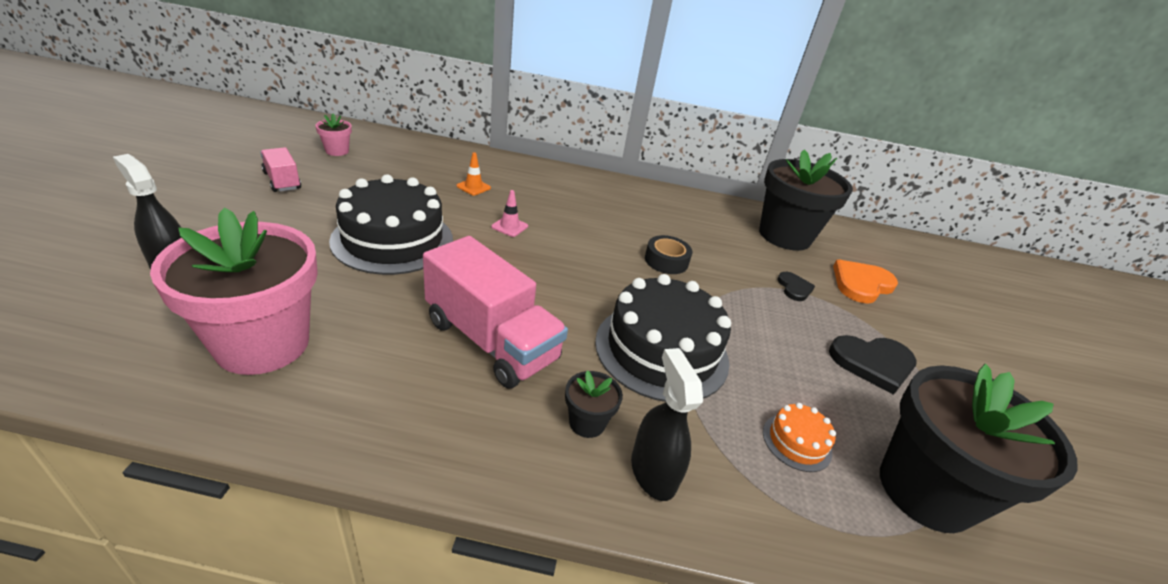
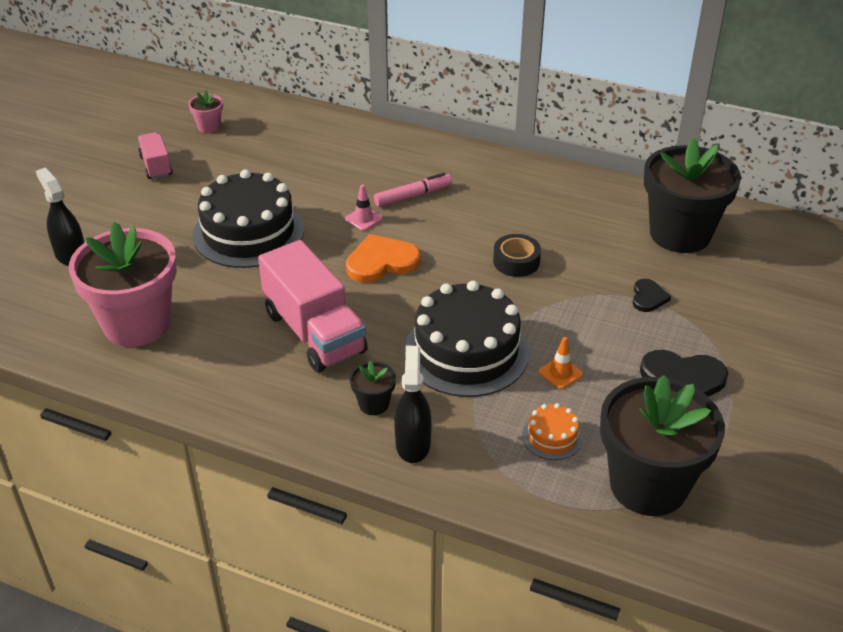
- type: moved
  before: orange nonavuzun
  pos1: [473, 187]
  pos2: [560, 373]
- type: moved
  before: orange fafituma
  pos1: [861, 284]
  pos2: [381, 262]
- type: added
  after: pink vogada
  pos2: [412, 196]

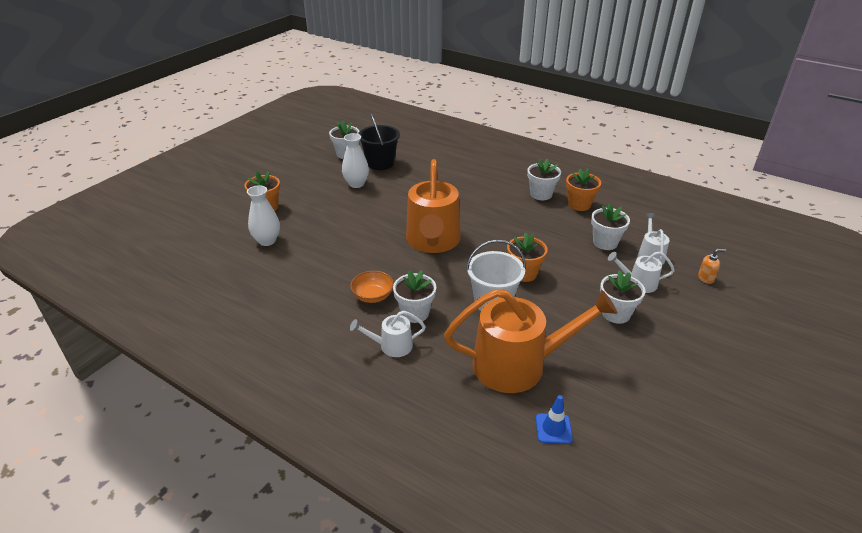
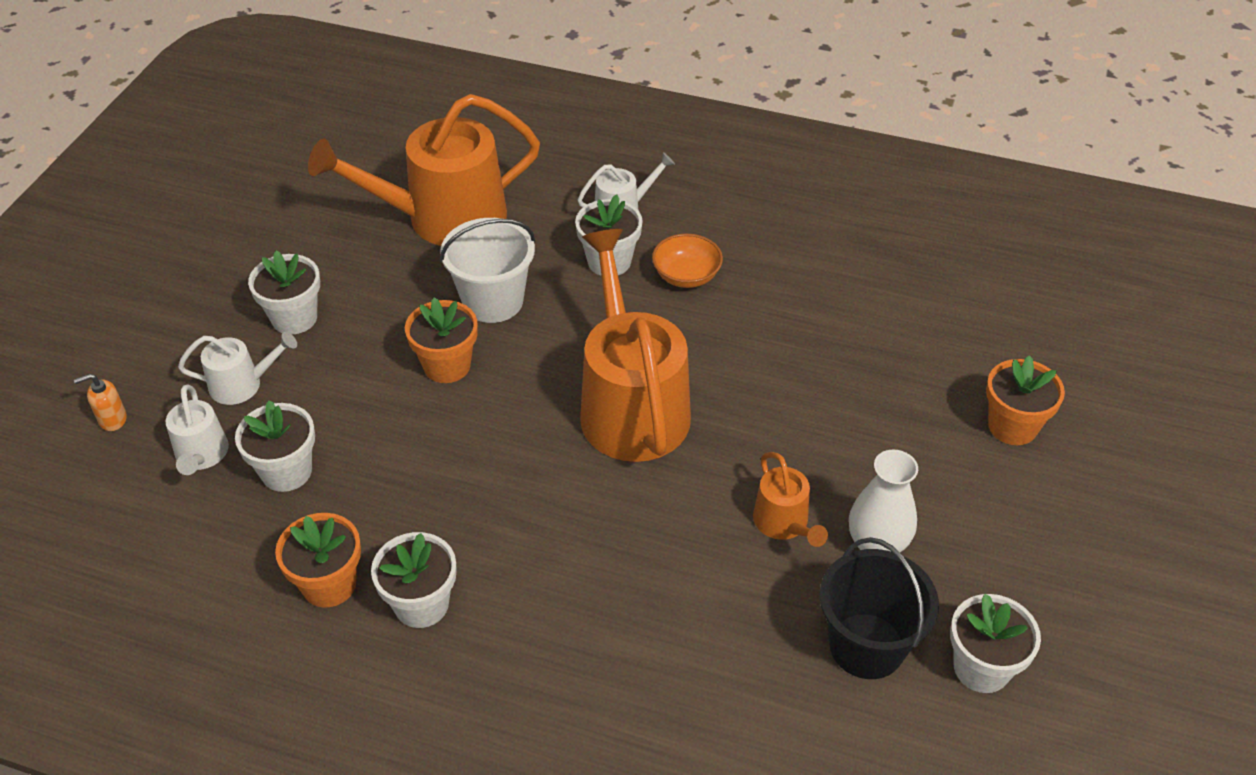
- type: removed
  before: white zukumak
  pos1: [267, 241]
- type: removed
  before: blue nonavuzun
  pos1: [553, 429]
- type: added
  after: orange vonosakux
  pos2: [784, 523]

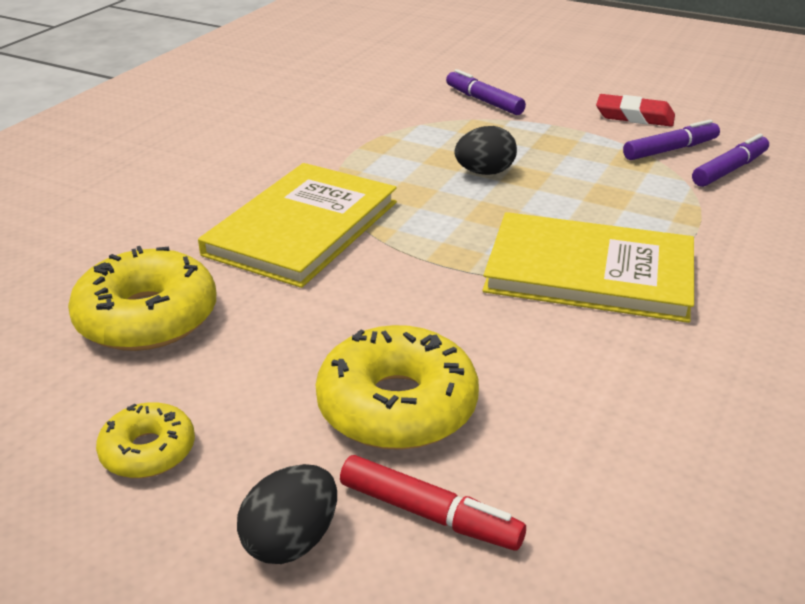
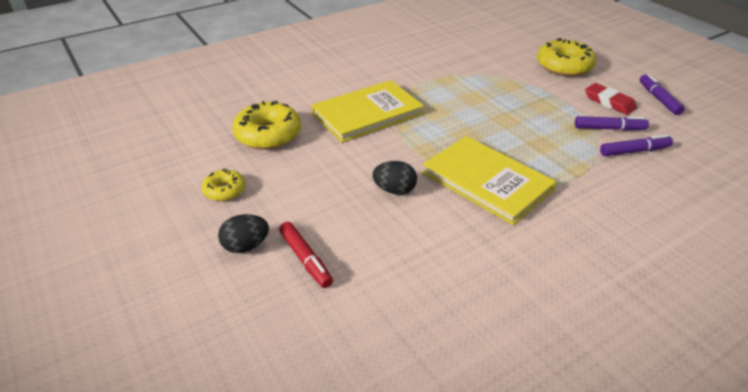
- type: moved
  before: purple vogada
  pos1: [484, 101]
  pos2: [658, 99]
- type: moved
  before: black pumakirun
  pos1: [484, 172]
  pos2: [394, 190]
- type: moved
  before: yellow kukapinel
  pos1: [397, 406]
  pos2: [564, 66]

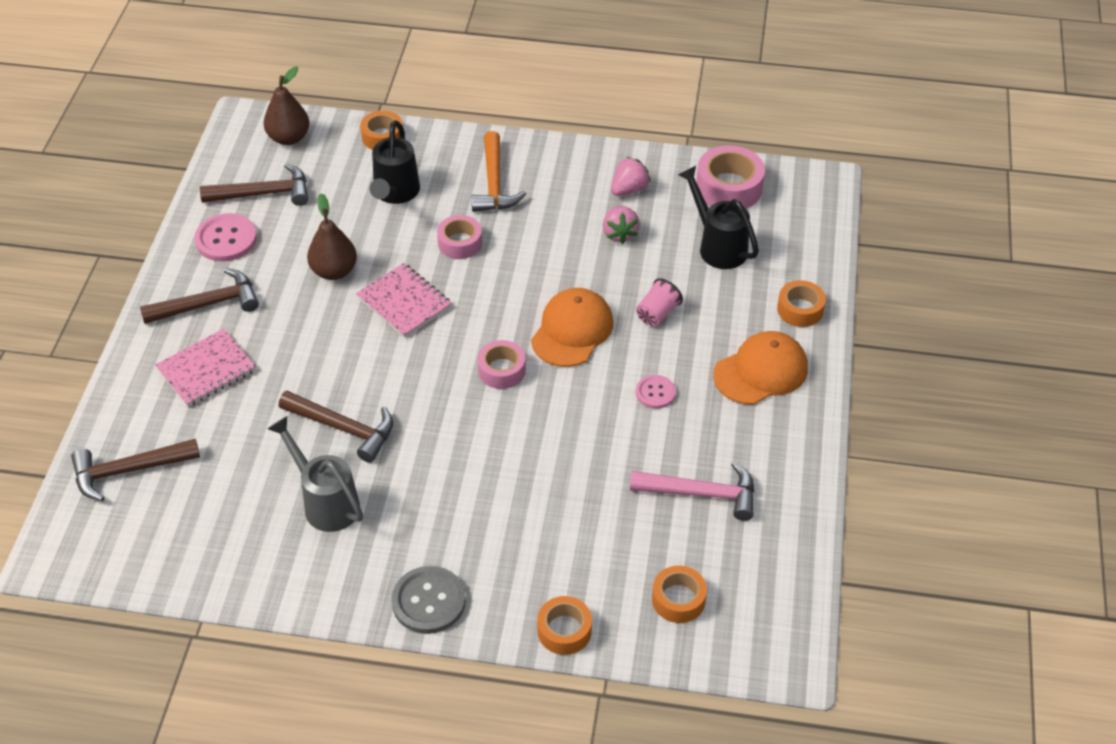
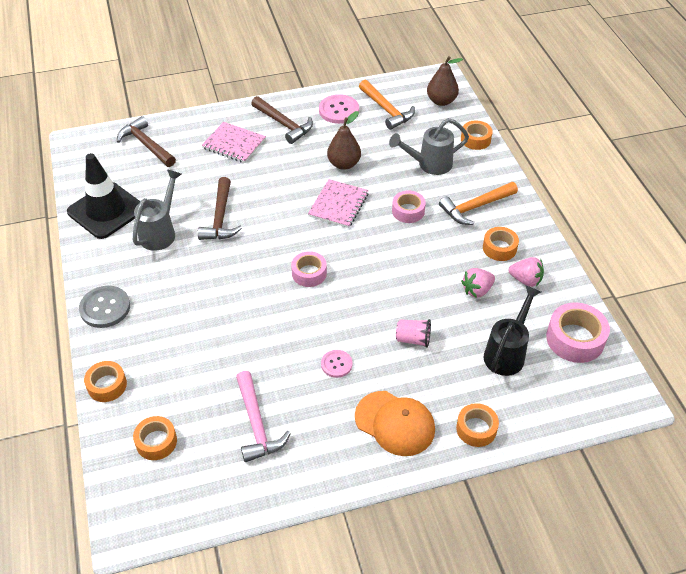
- type: recoloured
  before: black vonosakux
  after: grey vonosakux
  pos1: [395, 194]
  pos2: [429, 164]
- type: recoloured
  before: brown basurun
  after: orange basurun
  pos1: [264, 193]
  pos2: [386, 110]
- type: removed
  before: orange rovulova
  pos1: [572, 330]
- type: added
  after: black nonavuzun
  pos2: [106, 210]
- type: added
  after: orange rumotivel
  pos2: [499, 248]

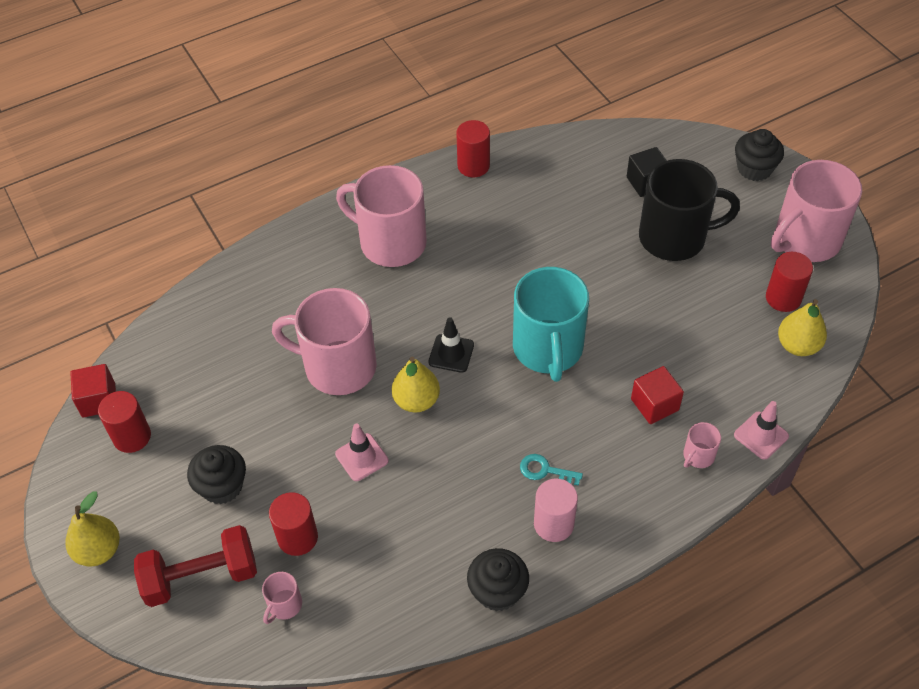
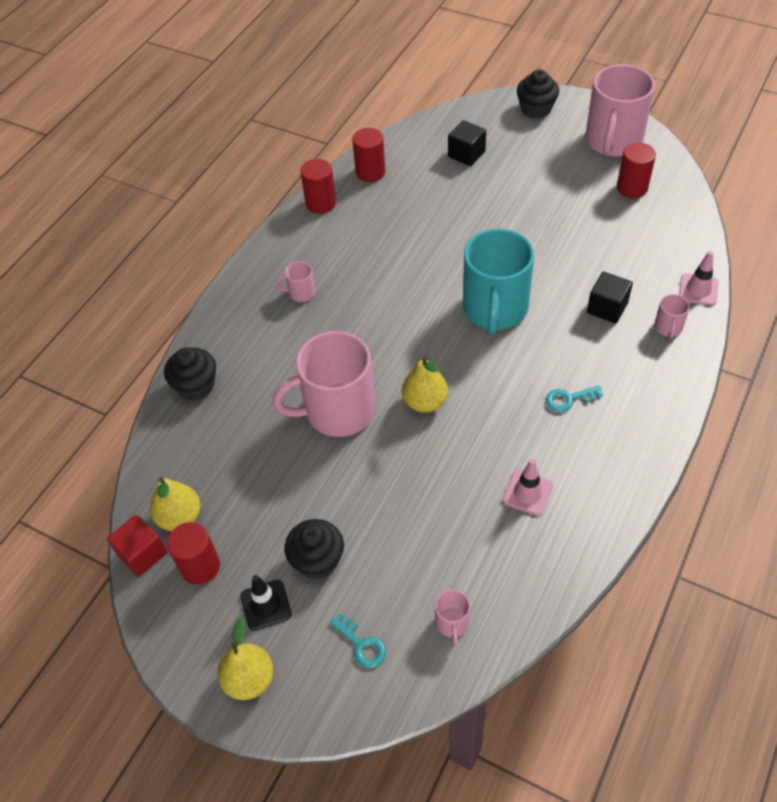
- type: removed
  before: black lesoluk
  pos1: [674, 237]
- type: resized
  before: pink lesoluk
  pos1: [390, 242]
  pos2: [301, 293]
  scale: 0.42
- type: turned
  before: turquoise lesoluk
  pos1: [548, 349]
  pos2: [495, 309]
  turn: 45
- type: moved
  before: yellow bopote
  pos1: [797, 345]
  pos2: [180, 517]
- type: moved
  before: black nonavuzun
  pos1: [451, 353]
  pos2: [266, 605]
- type: recoloured
  before: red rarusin
  after: black rarusin
  pos1: [654, 404]
  pos2: [607, 308]
- type: moved
  before: pink nonavuzun
  pos1: [361, 457]
  pos2: [527, 493]
- type: removed
  before: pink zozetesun
  pos1: [553, 524]
- type: moved
  before: red zozetesun
  pos1: [297, 537]
  pos2: [370, 172]
- type: replaced
  before: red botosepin
  after: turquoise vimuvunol
  pos1: [201, 577]
  pos2: [361, 644]
- type: moved
  before: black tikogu
  pos1: [497, 591]
  pos2: [196, 385]

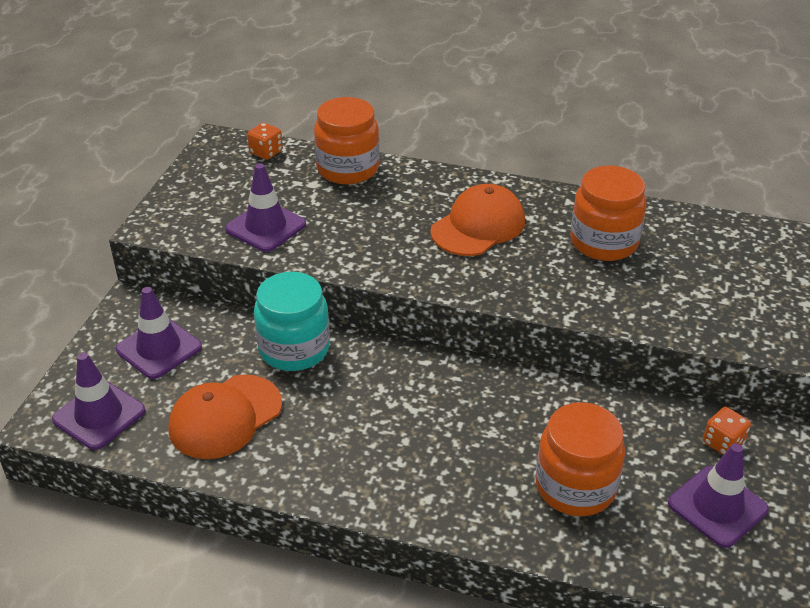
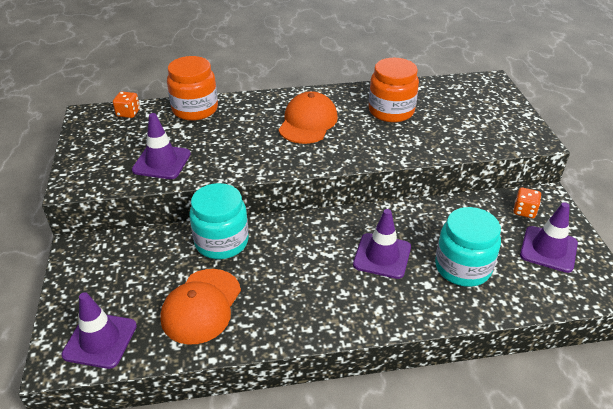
- type: moved
  before: purple nonavuzun
  pos1: [159, 348]
  pos2: [382, 256]
- type: recoloured
  before: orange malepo
  after: turquoise malepo
  pos1: [575, 486]
  pos2: [462, 267]

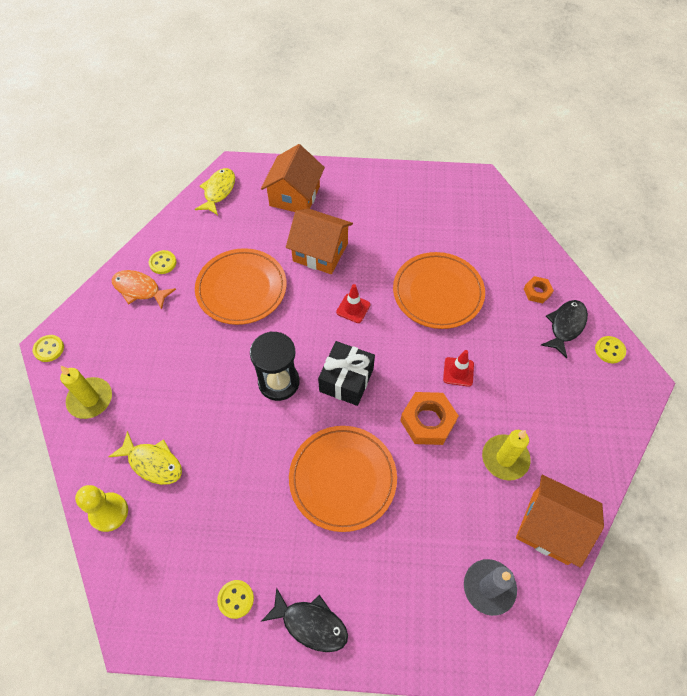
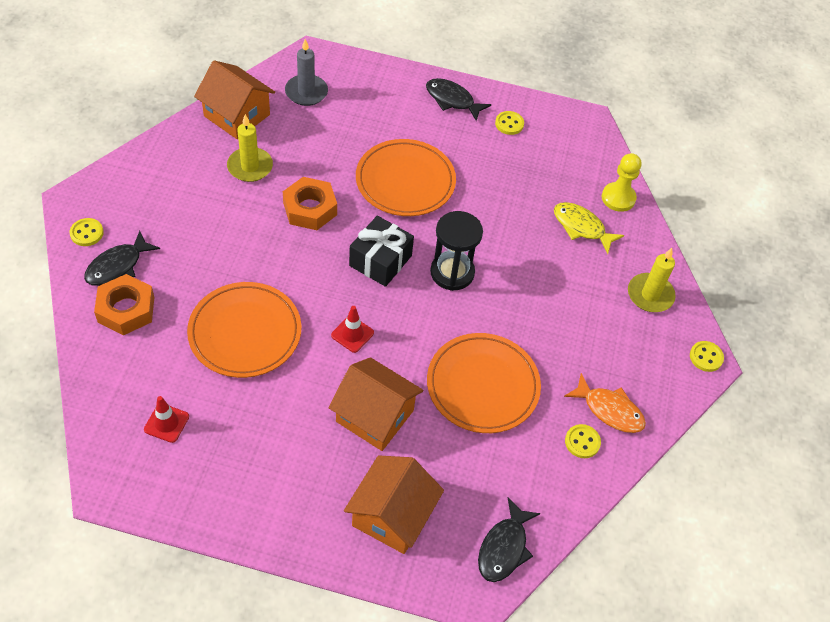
- type: recoloured
  before: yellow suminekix
  after: black suminekix
  pos1: [218, 191]
  pos2: [504, 548]
- type: resized
  before: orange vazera
  pos1: [537, 292]
  pos2: [126, 309]
  scale: 1.79
- type: moved
  before: red nonavuzun
  pos1: [458, 372]
  pos2: [166, 423]

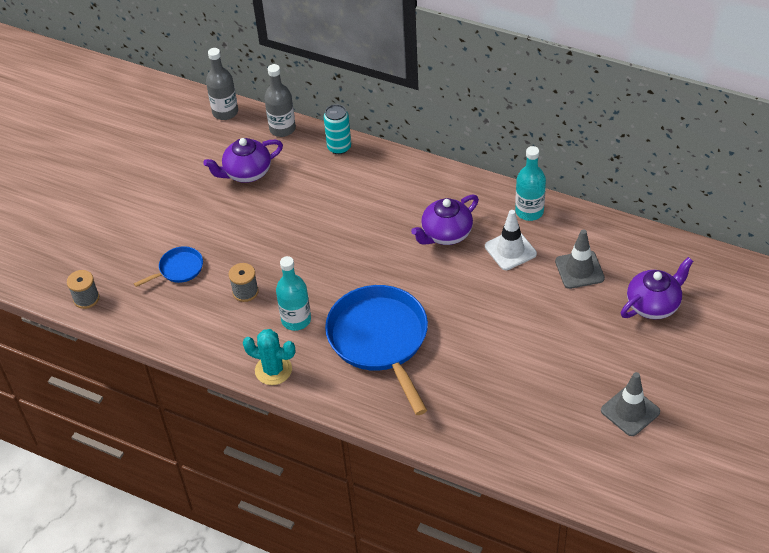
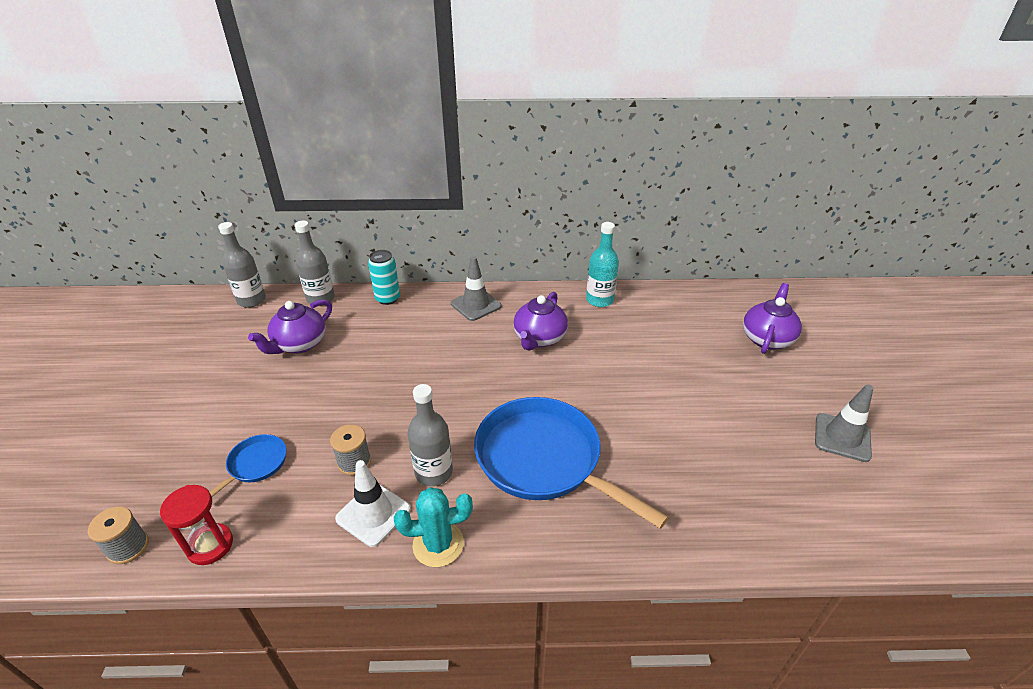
- type: moved
  before: white nonavuzun
  pos1: [510, 250]
  pos2: [373, 514]
- type: moved
  before: grey nonavuzun
  pos1: [579, 270]
  pos2: [476, 305]
- type: recoloured
  before: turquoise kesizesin
  after: grey kesizesin
  pos1: [296, 320]
  pos2: [433, 472]
- type: added
  after: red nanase
  pos2: [210, 545]

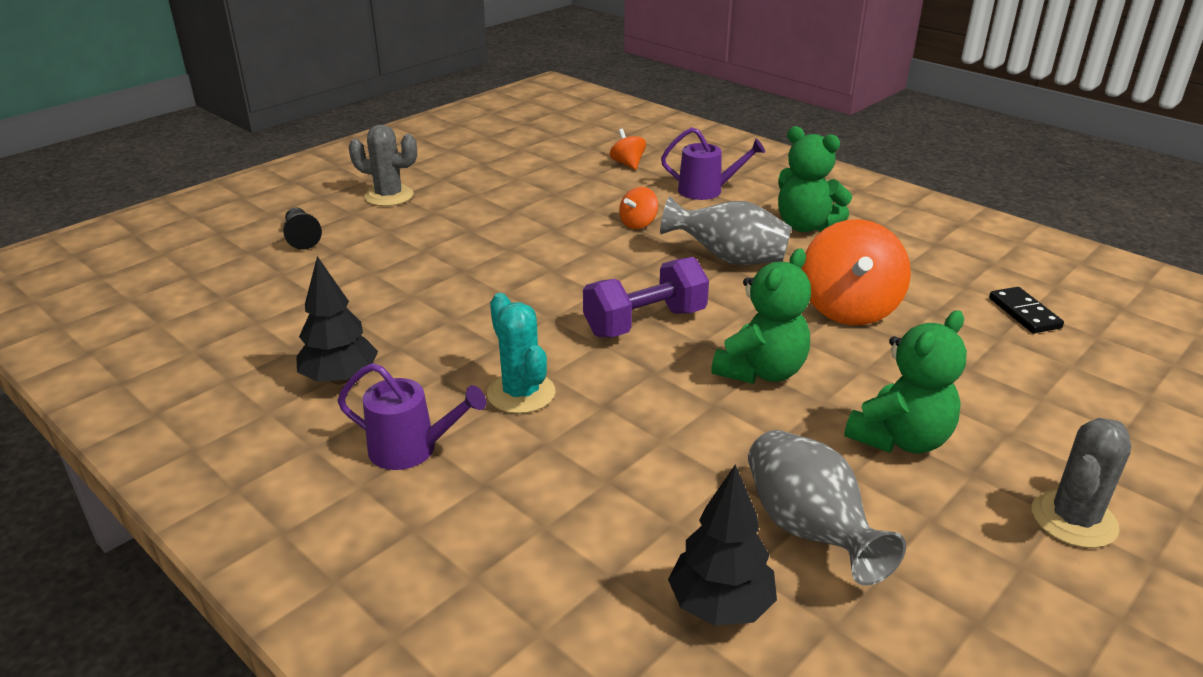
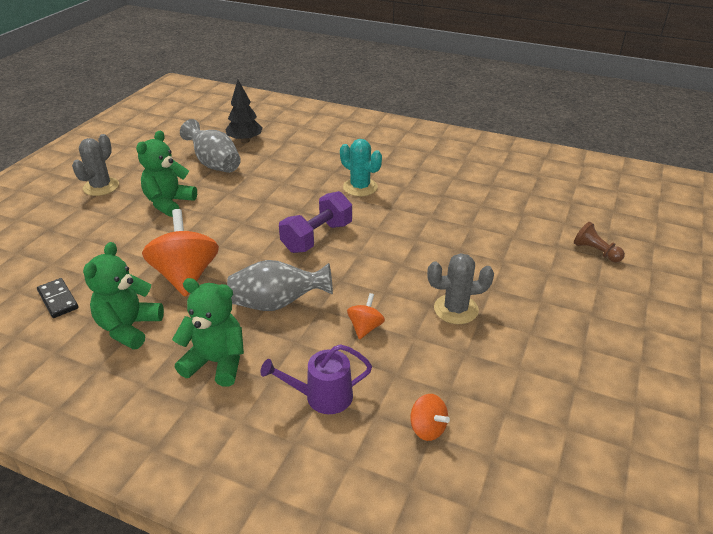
- type: moved
  before: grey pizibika
  pos1: [389, 196]
  pos2: [456, 309]
- type: recoloured
  before: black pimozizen
  after: brown pimozizen
  pos1: [302, 237]
  pos2: [595, 252]
- type: moved
  before: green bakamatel
  pos1: [761, 371]
  pos2: [129, 328]
- type: removed
  before: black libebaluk
  pos1: [340, 378]
- type: removed
  before: purple vonosakux
  pos1: [411, 449]

